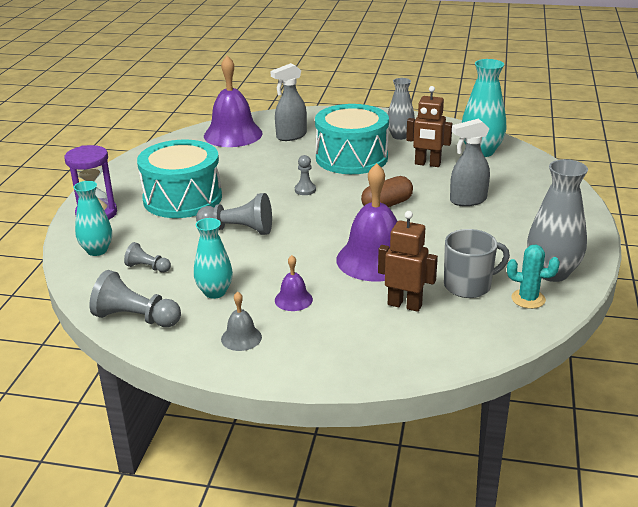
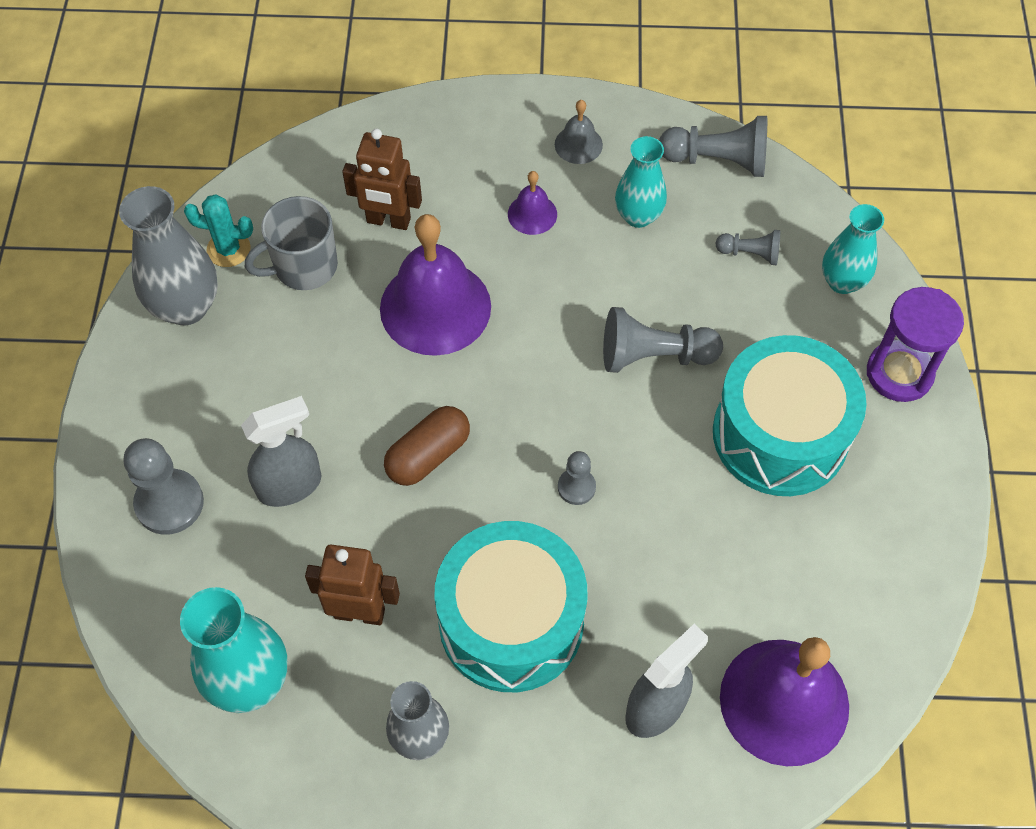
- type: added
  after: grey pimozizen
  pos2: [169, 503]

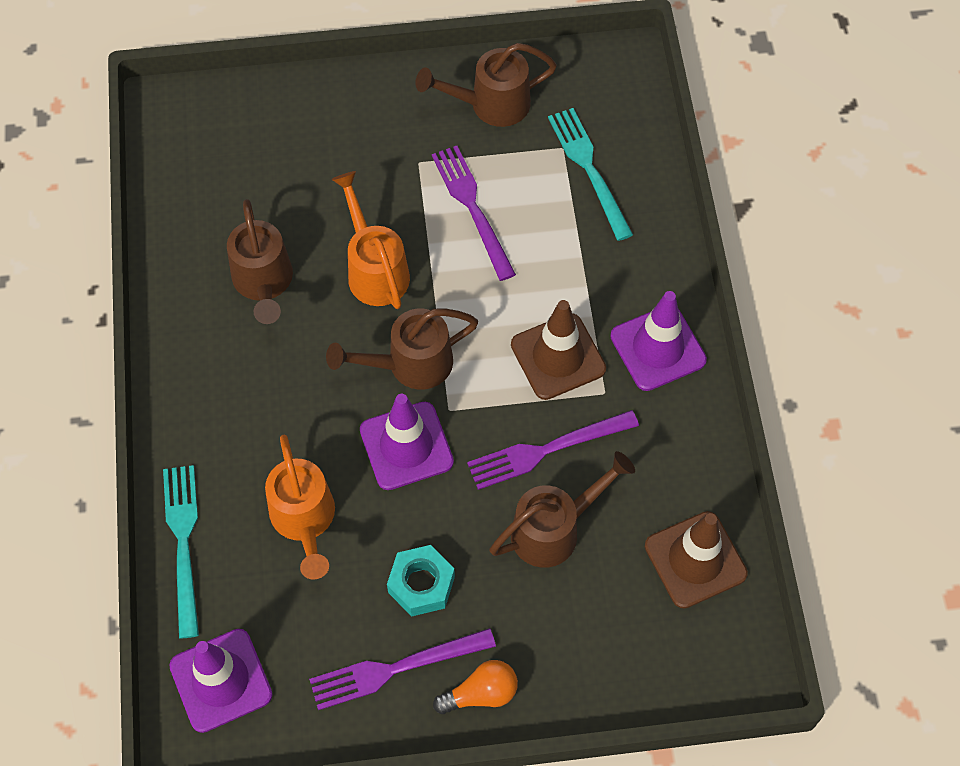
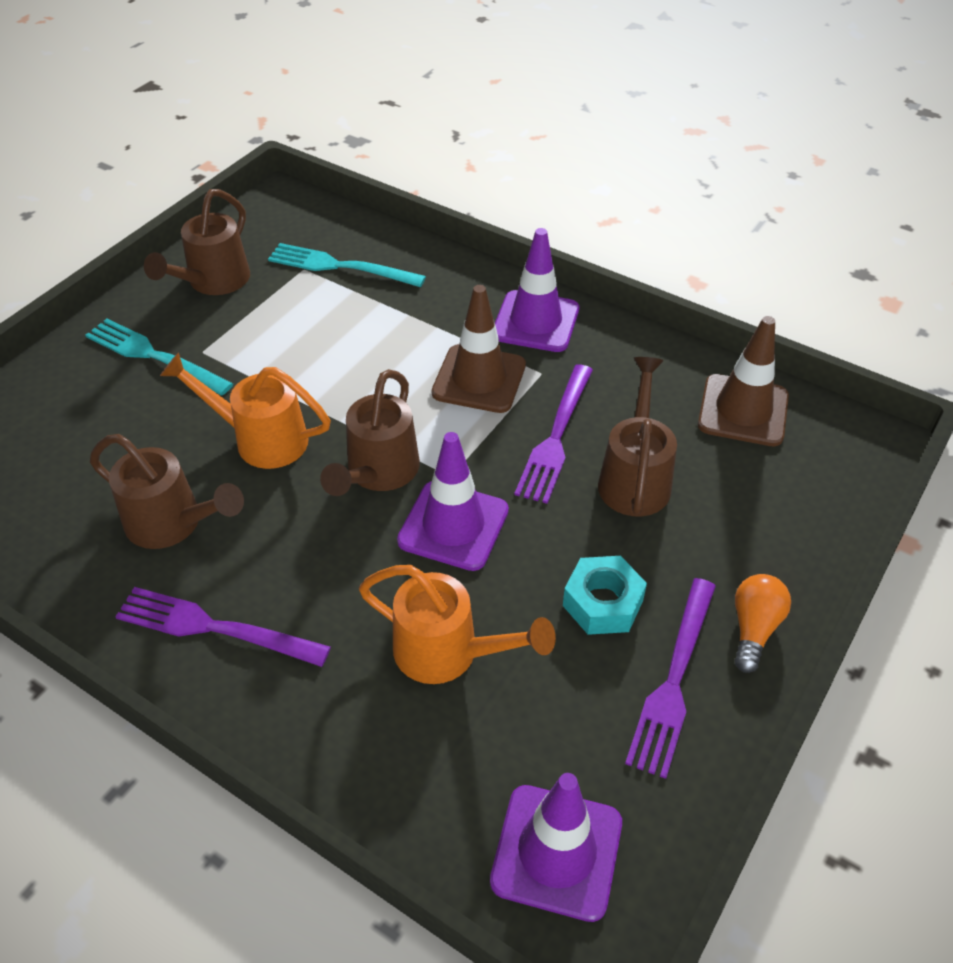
- type: moved
  before: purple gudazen
  pos1: [471, 206]
  pos2: [212, 627]
- type: moved
  before: turquoise gudazen
  pos1: [183, 541]
  pos2: [152, 356]

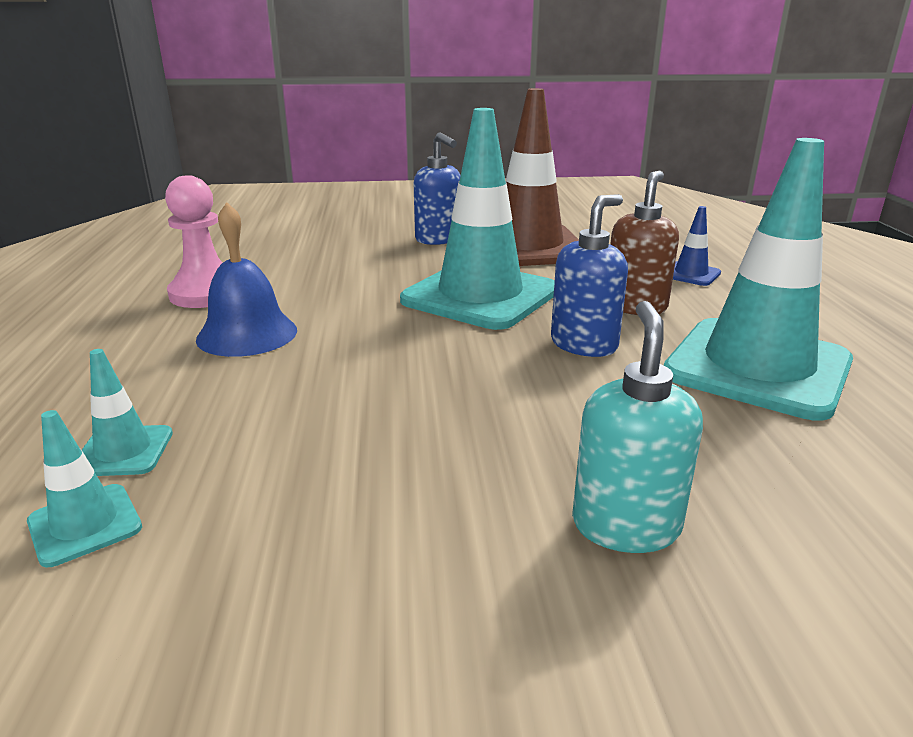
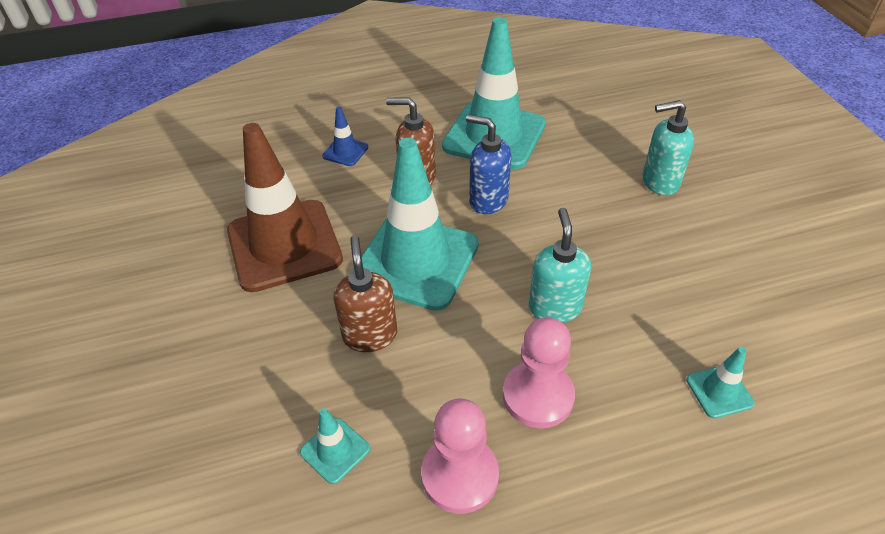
- type: removed
  before: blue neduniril
  pos1: [438, 239]
- type: replaced
  before: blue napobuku
  after: pink pimozizen
  pos1: [247, 334]
  pos2: [538, 396]
- type: moved
  before: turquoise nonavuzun
  pos1: [85, 524]
  pos2: [335, 450]
- type: added
  after: turquoise neduniril
  pos2: [554, 307]
- type: added
  after: brown neduniril
  pos2: [370, 335]

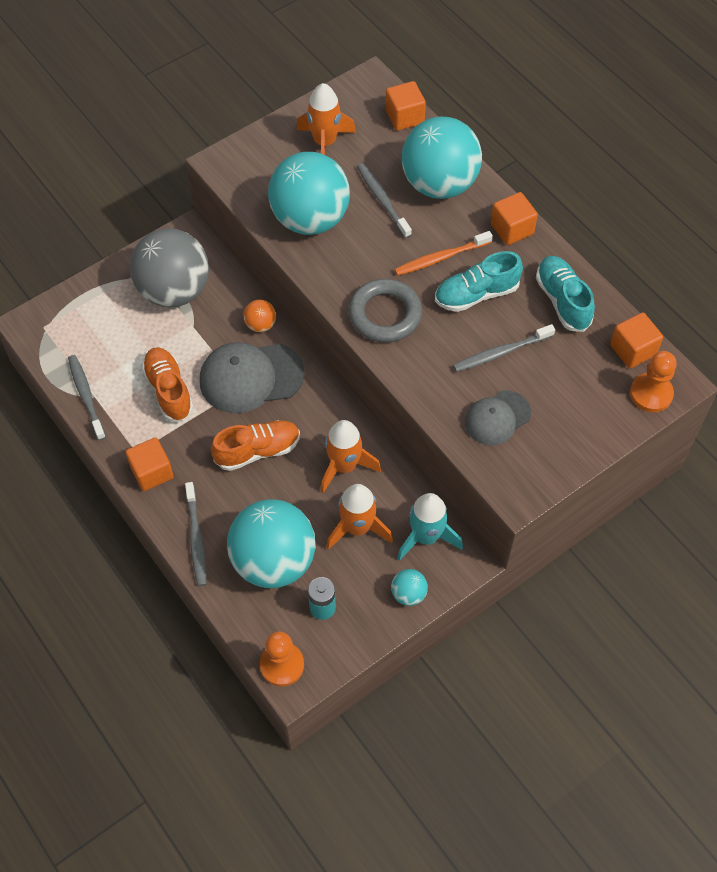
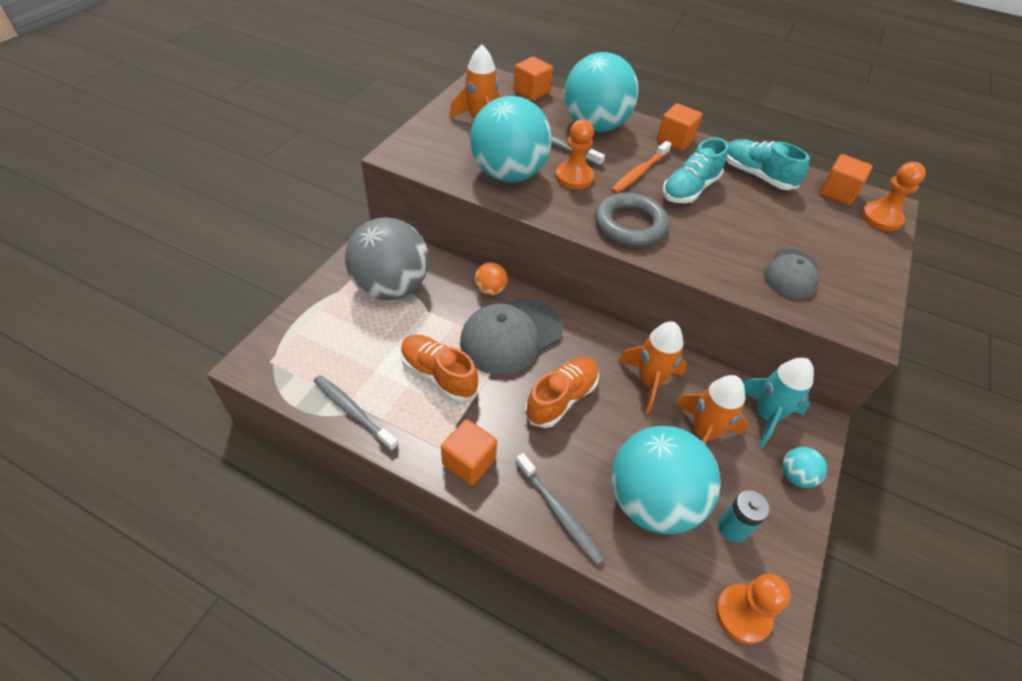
- type: removed
  before: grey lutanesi
  pos1: [501, 352]
- type: added
  after: orange pimozizen
  pos2: [574, 177]

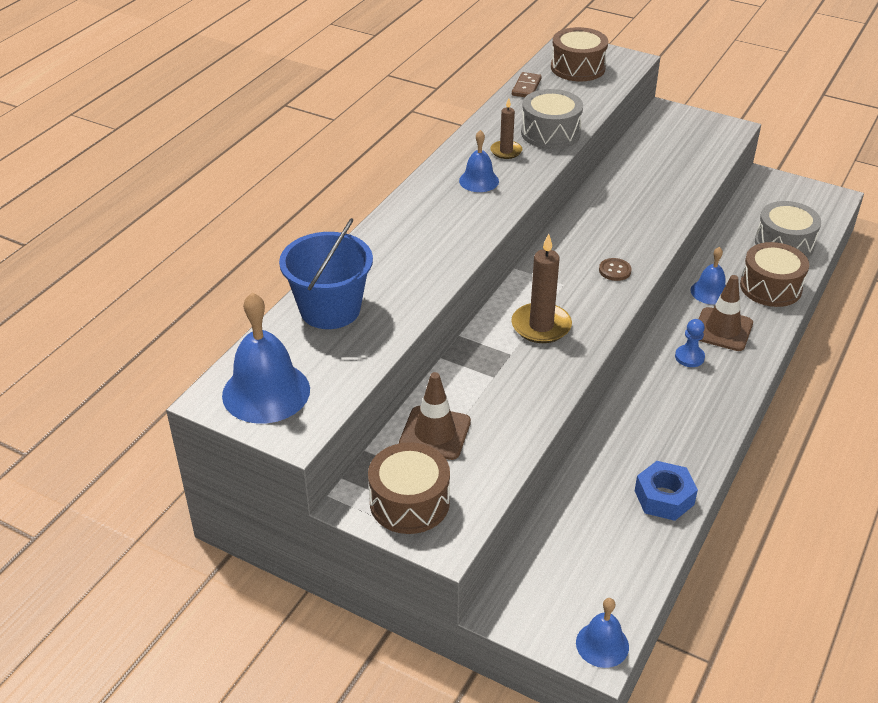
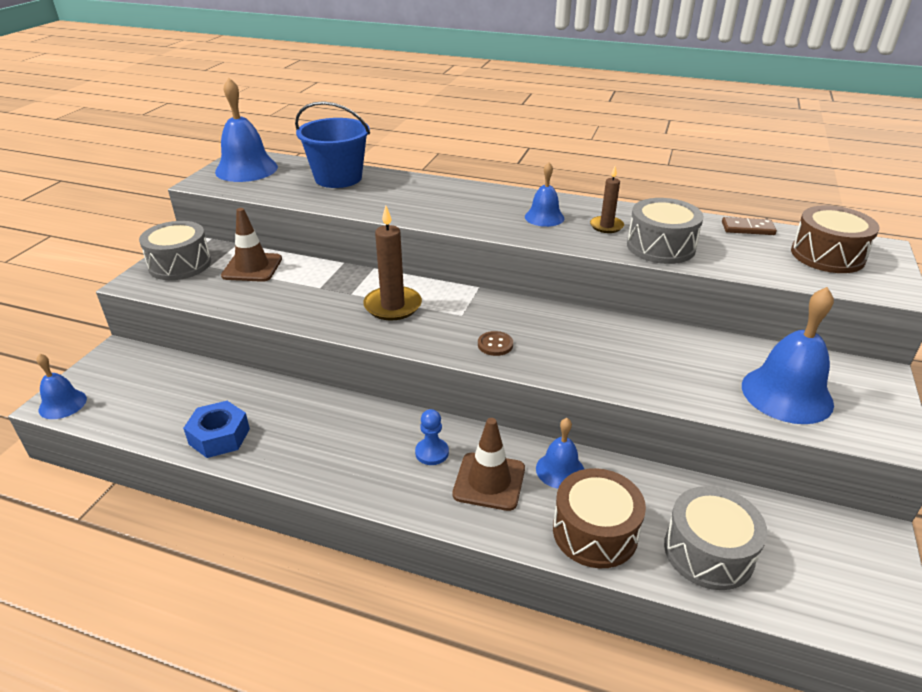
- type: recoloured
  before: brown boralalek
  after: grey boralalek
  pos1: [409, 502]
  pos2: [180, 264]
- type: added
  after: blue napobuku
  pos2: [786, 394]

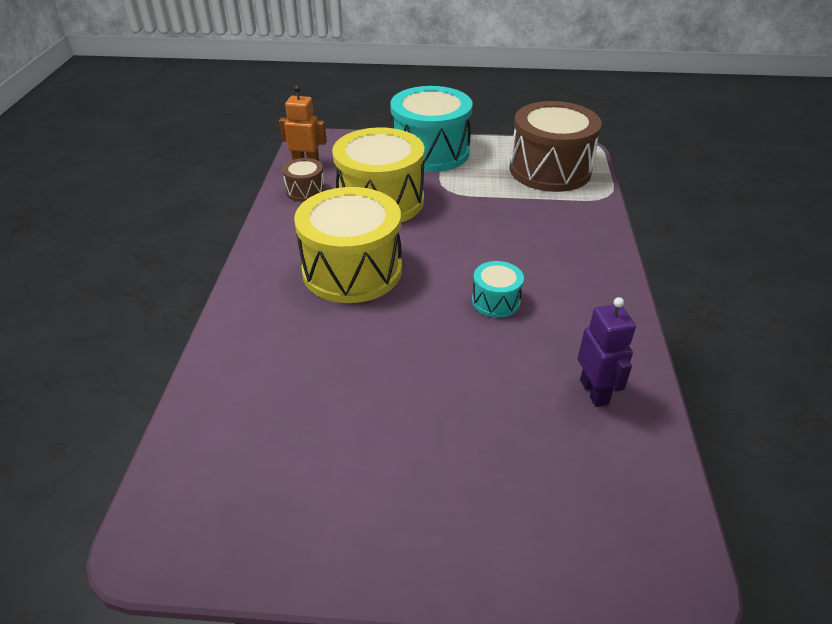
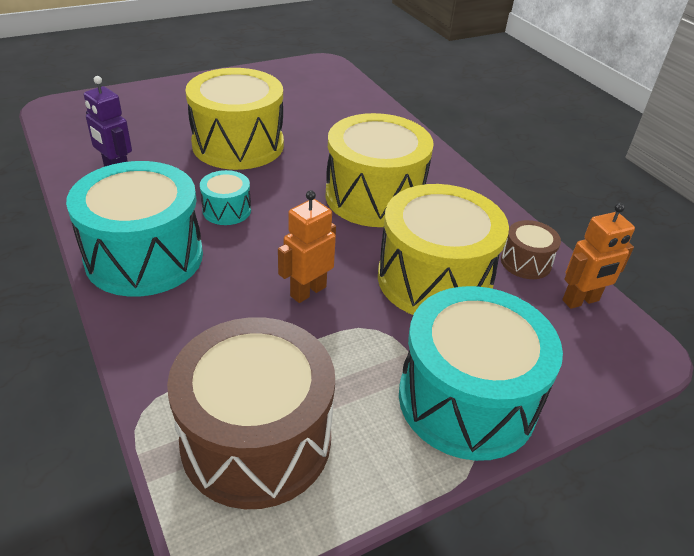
- type: added
  after: yellow boralalek
  pos2: [238, 145]
- type: added
  after: turquoise boralalek
  pos2: [144, 257]
- type: added
  after: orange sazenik
  pos2: [308, 291]

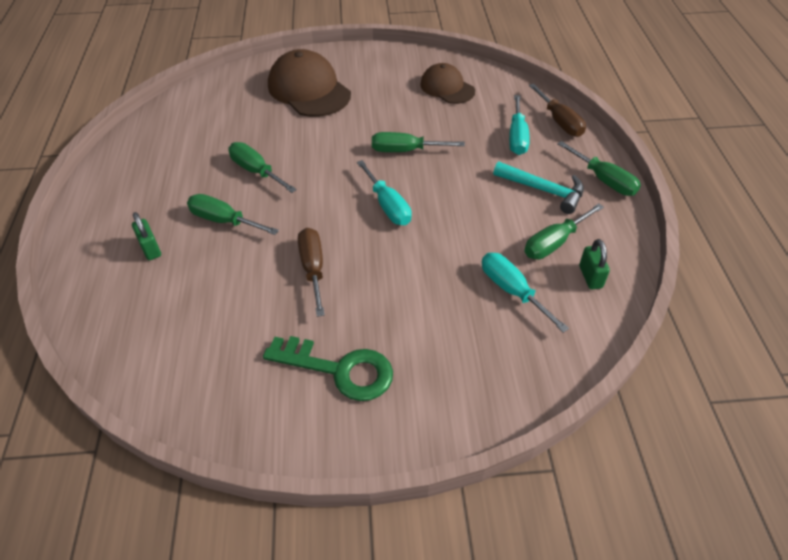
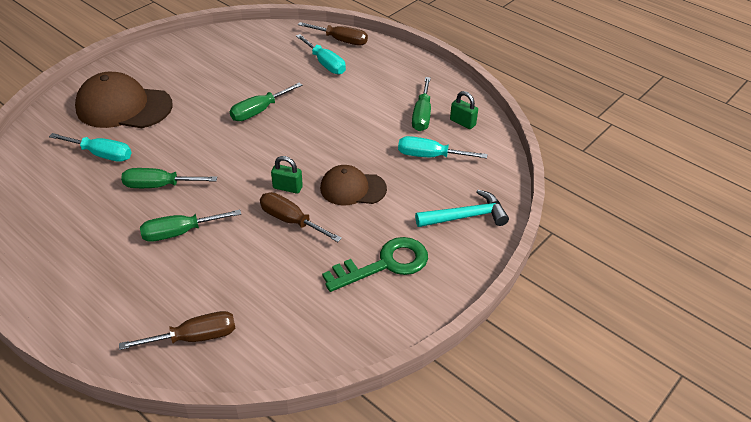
- type: moved
  before: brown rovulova
  pos1: [447, 88]
  pos2: [352, 188]
- type: removed
  before: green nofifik
  pos1: [604, 180]
- type: moved
  before: turquoise nofifik
  pos1: [388, 206]
  pos2: [101, 154]
- type: moved
  before: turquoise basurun
  pos1: [543, 190]
  pos2: [466, 216]
- type: moved
  before: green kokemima
  pos1: [150, 249]
  pos2: [287, 188]
- type: added
  after: brown nofifik
  pos2: [194, 337]

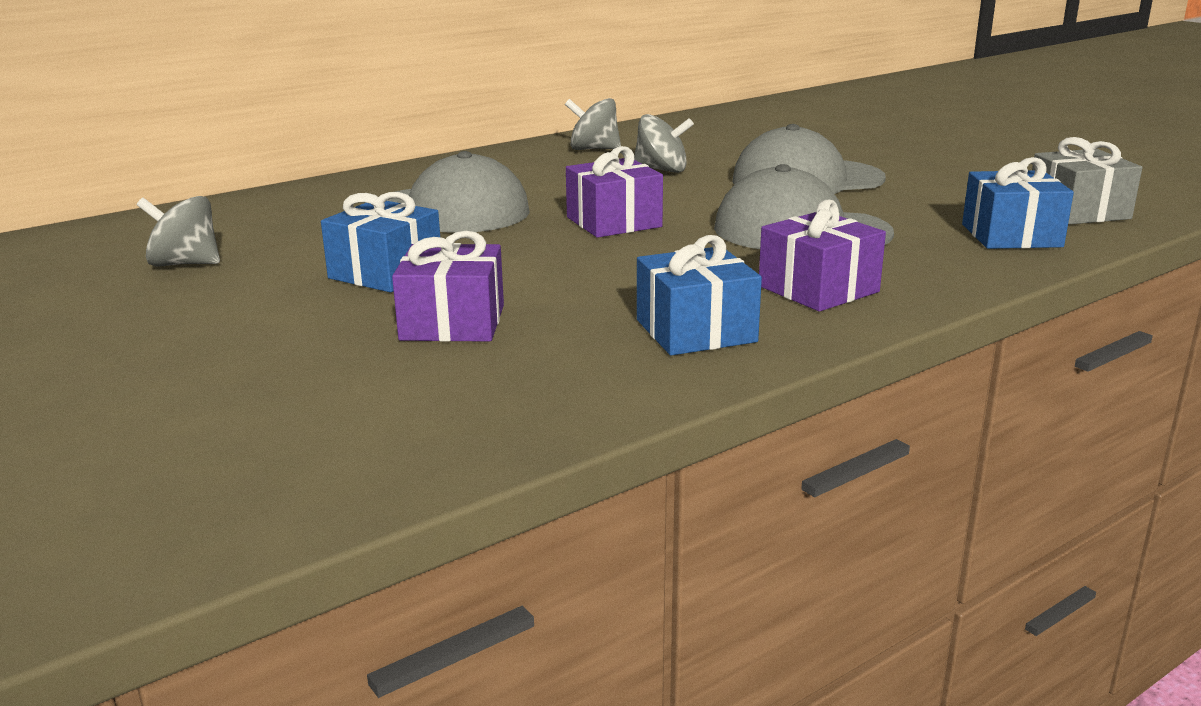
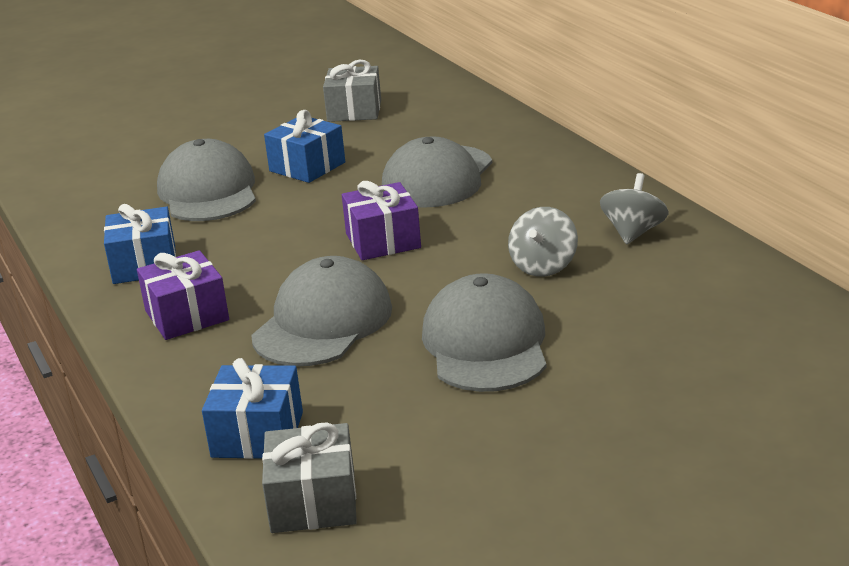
- type: replaced
  before: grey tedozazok
  after: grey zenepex
  pos1: [185, 264]
  pos2: [354, 111]
- type: replaced
  before: purple zenepex
  after: grey rovulova
  pos1: [452, 323]
  pos2: [208, 192]

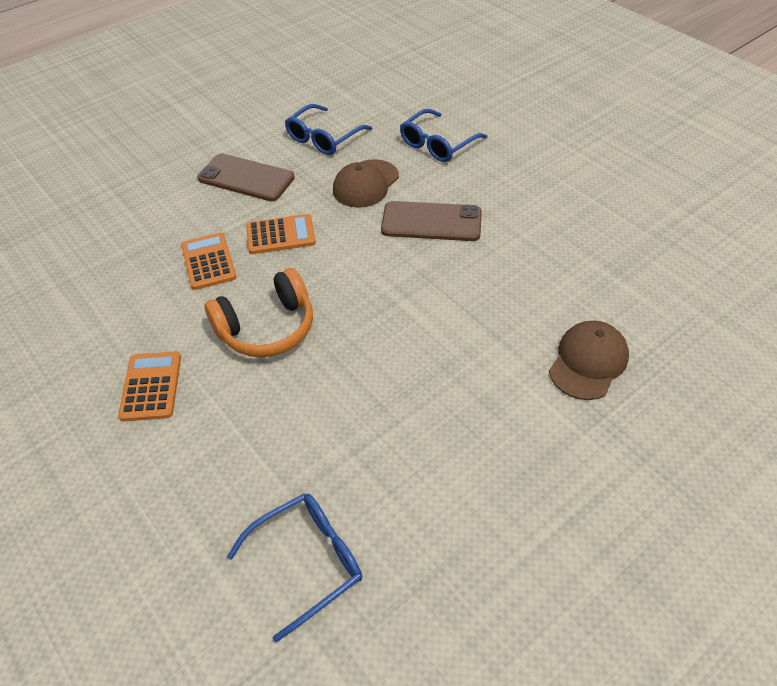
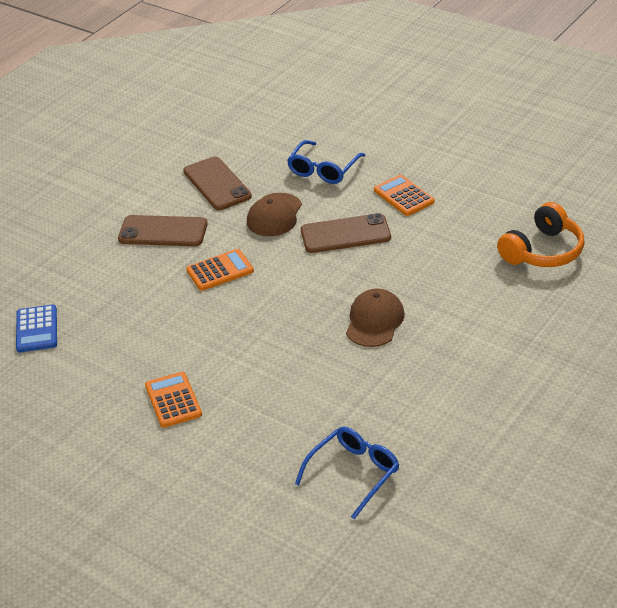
- type: replaced
  before: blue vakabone
  after: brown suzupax
  pos1: [324, 138]
  pos2: [217, 184]
- type: moved
  before: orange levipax
  pos1: [208, 262]
  pos2: [403, 196]
- type: moved
  before: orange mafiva
  pos1: [267, 328]
  pos2: [543, 251]
- type: moved
  before: brown rovulova
  pos1: [588, 362]
  pos2: [374, 321]
- type: added
  after: blue levipax
  pos2: [36, 329]

